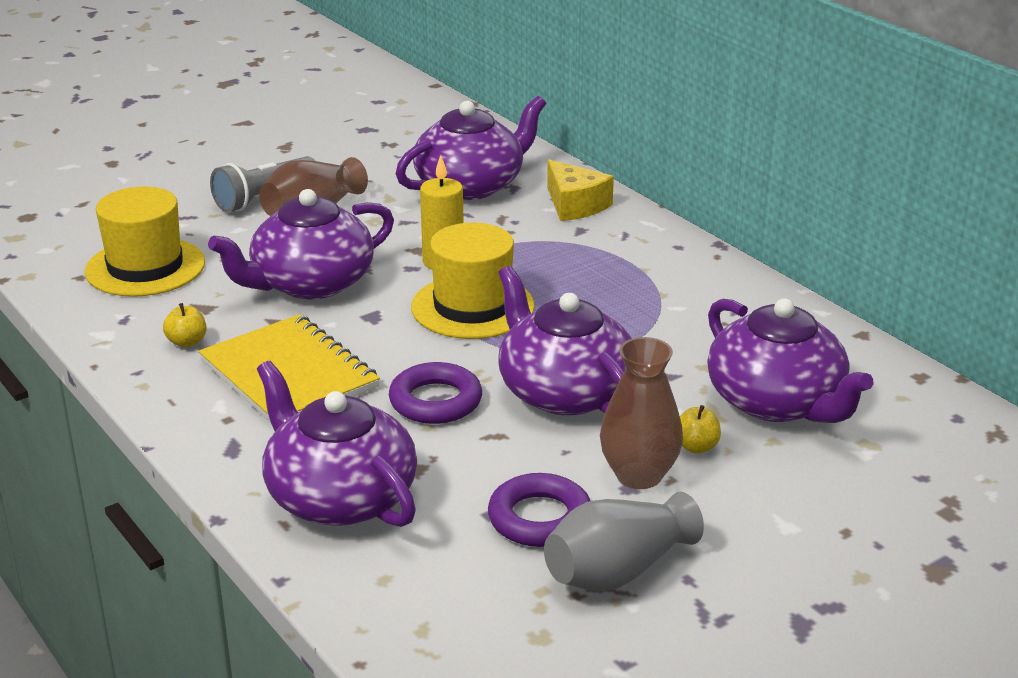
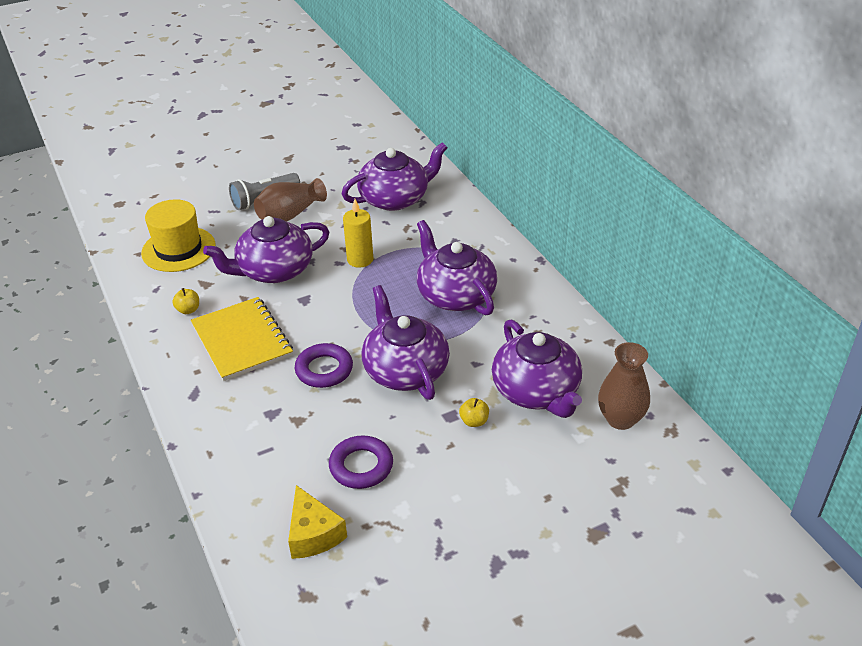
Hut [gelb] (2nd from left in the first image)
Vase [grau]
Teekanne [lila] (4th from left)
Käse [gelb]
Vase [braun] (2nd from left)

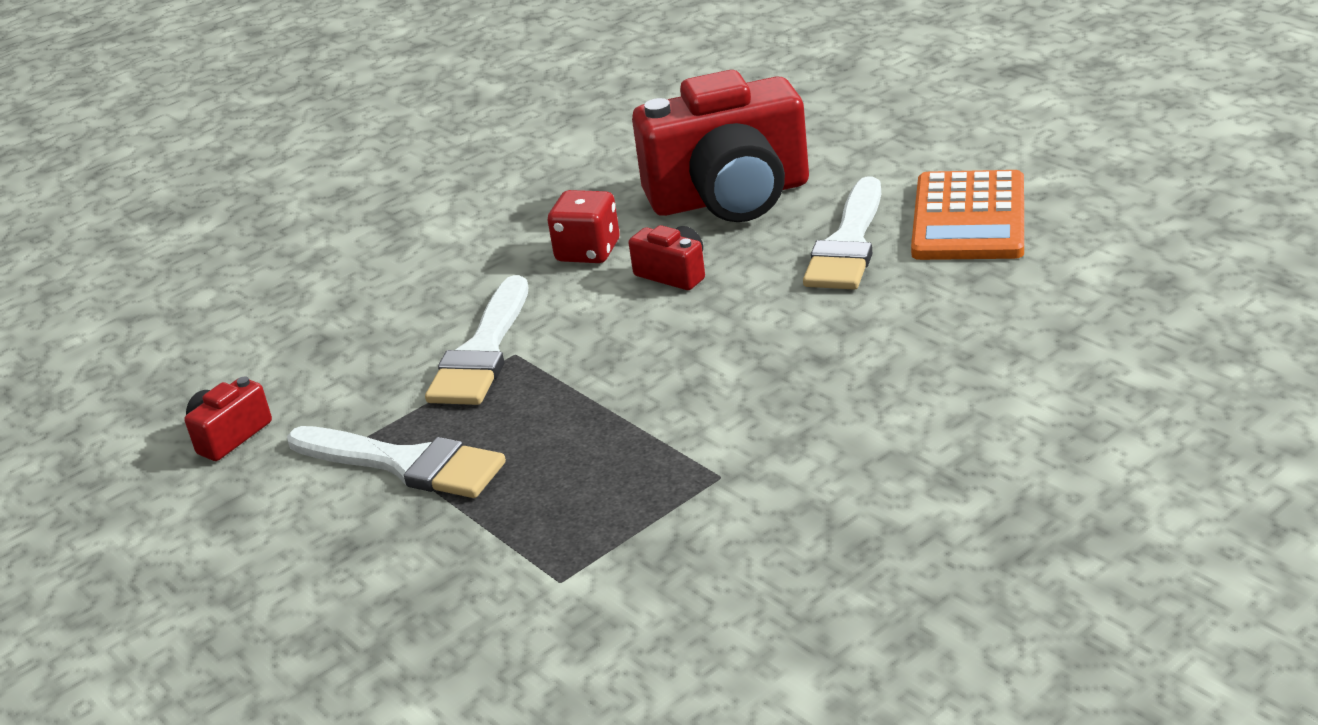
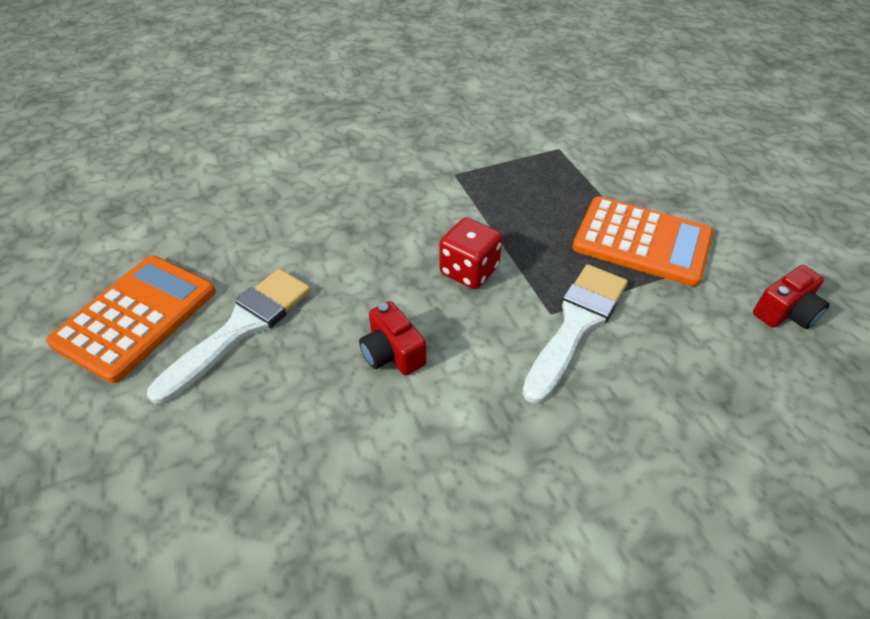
Kamera [rot] (3rd from left in the first image)
Spielwürfel [rot]
Taschenrechner [orange] (2nd from left)

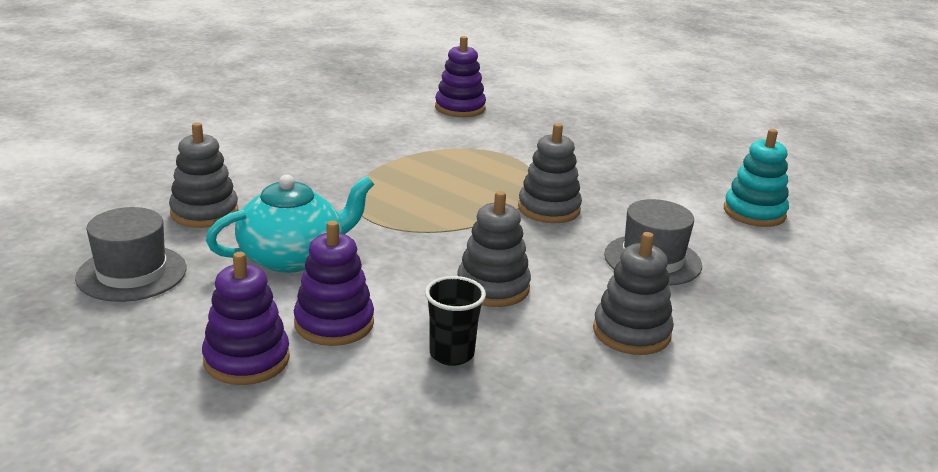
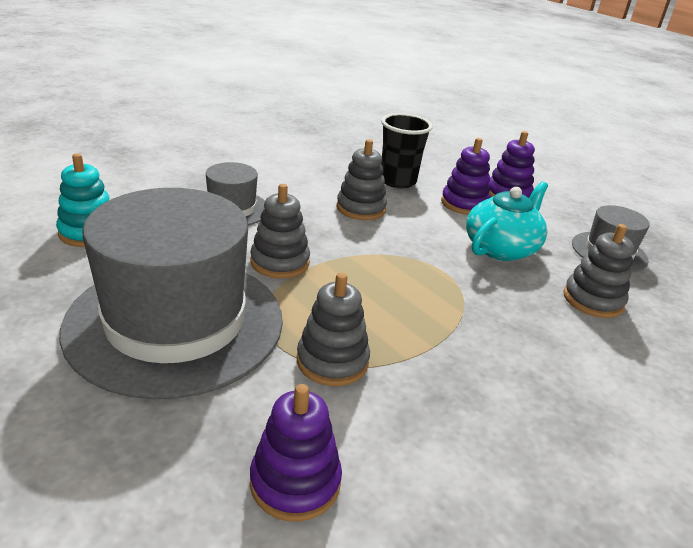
Hut [grau] (1st from left)
Stapelspielzeug [grau] (2nd from left)
Teekanne [türkis]
Becher [schwarz]

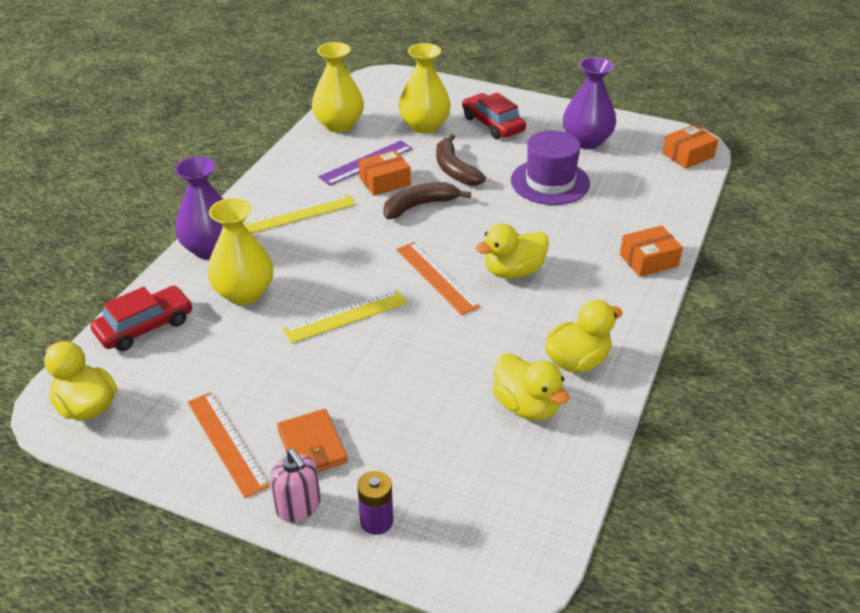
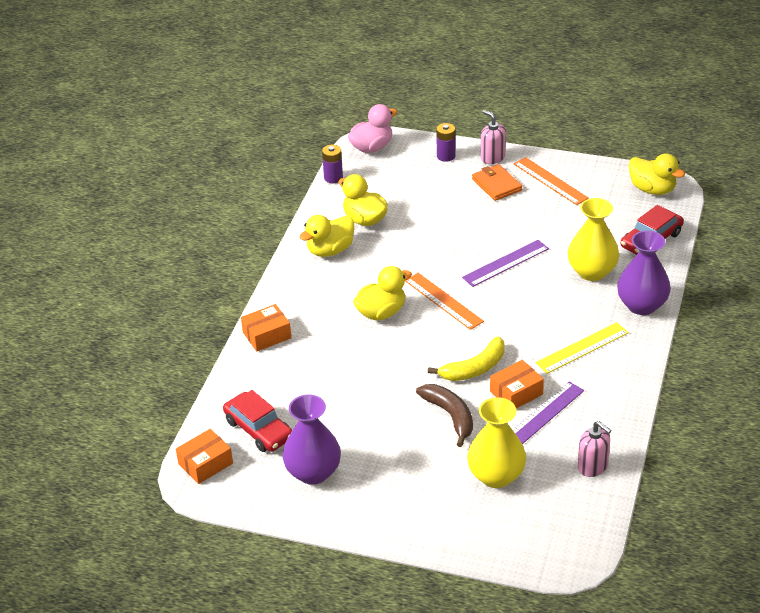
Hut [lila]
Batterie [lila] (1st from left)
Ente [rosa]
Auto [rot] (1st from left)
Seifenspender [rosa] (2nd from left)
Lineal [lila] (1st from left)
Banane [gelb]

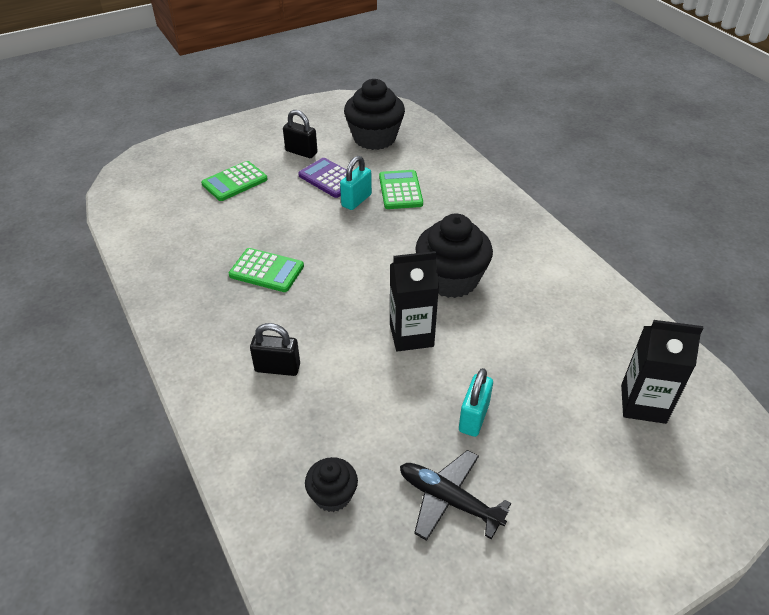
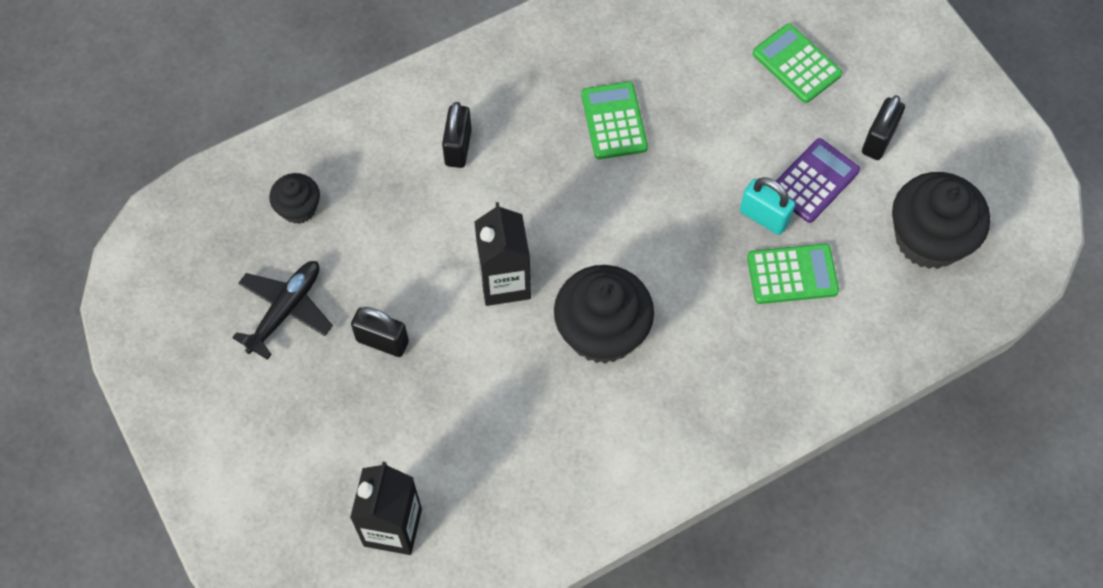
Vorhängeschloss [schwarz] (1st from left)
Taschenrechner [grün] (1st from left)

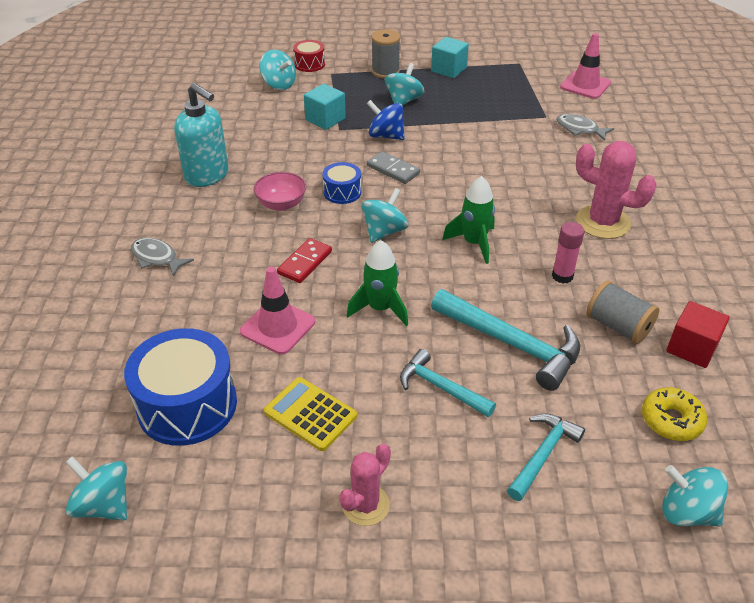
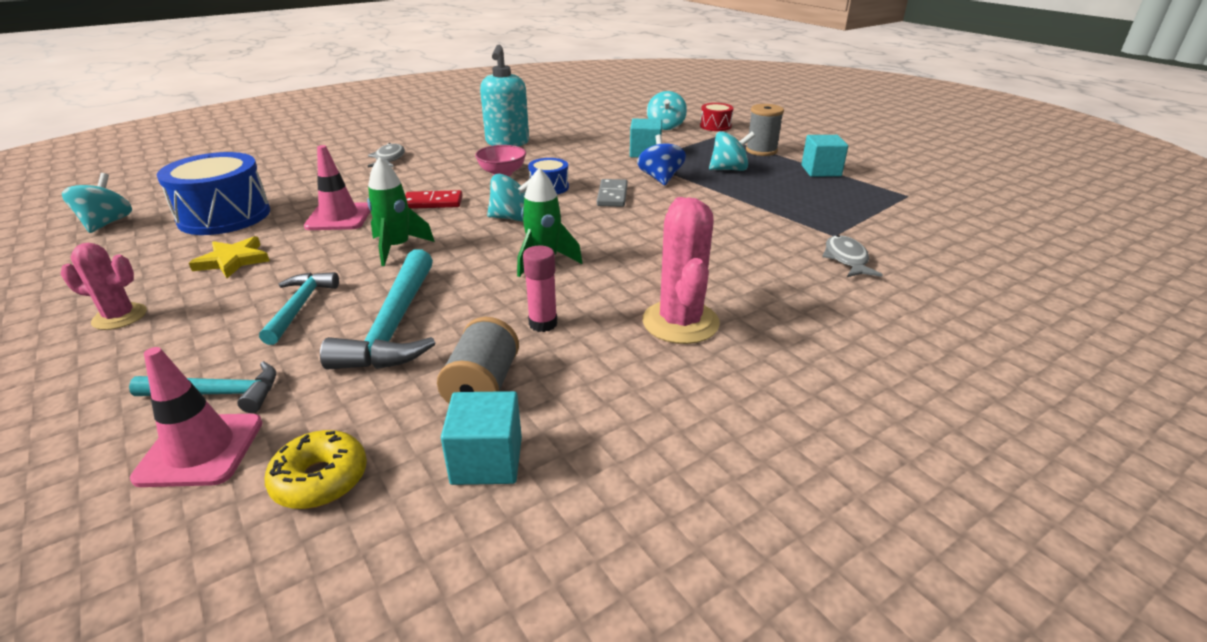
Kreisel [türkis] (5th from left in the first image)
Leitkegel [rosa] (1st from left)
Stern [gelb]
Kubus [türkis] (1st from left)

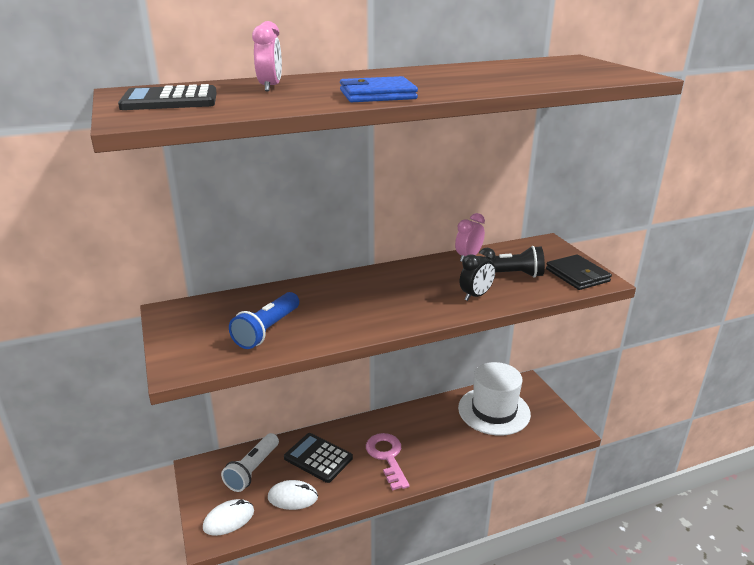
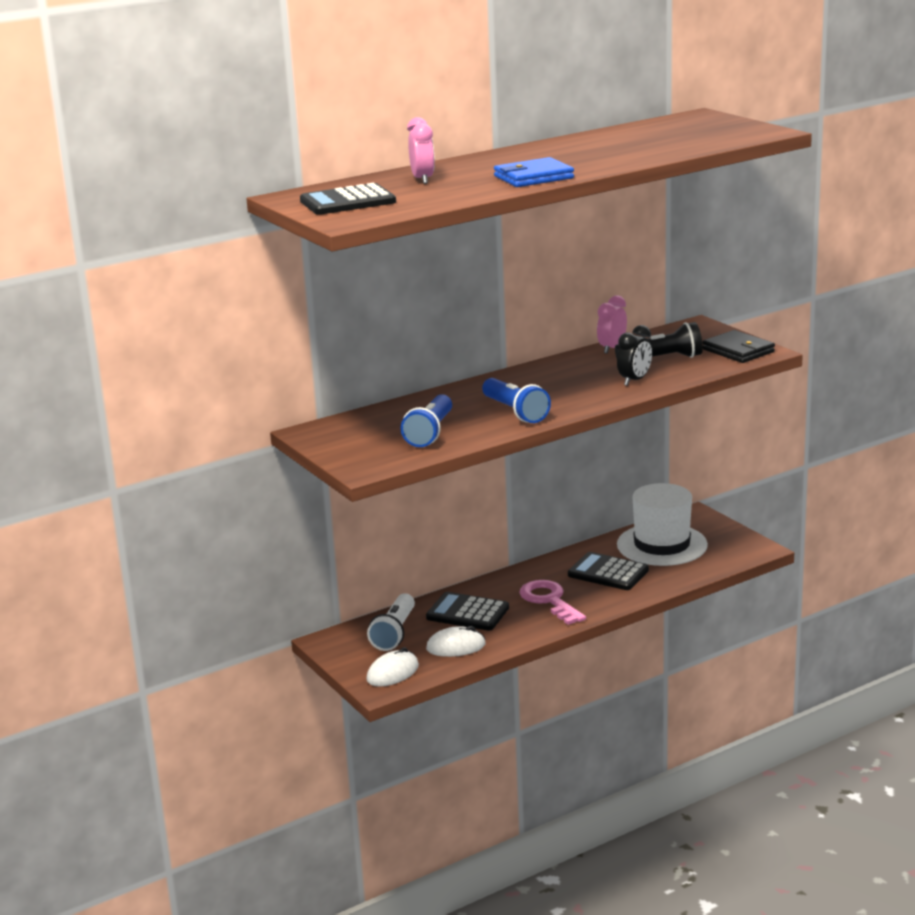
Taschenlampe [blau] (2nd from left)
Taschenrechner [schwarz] (3rd from left)

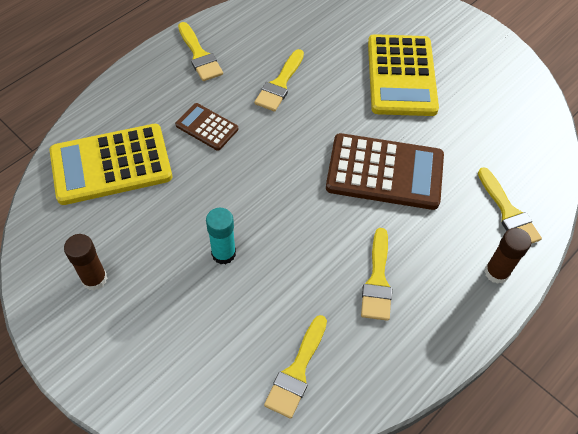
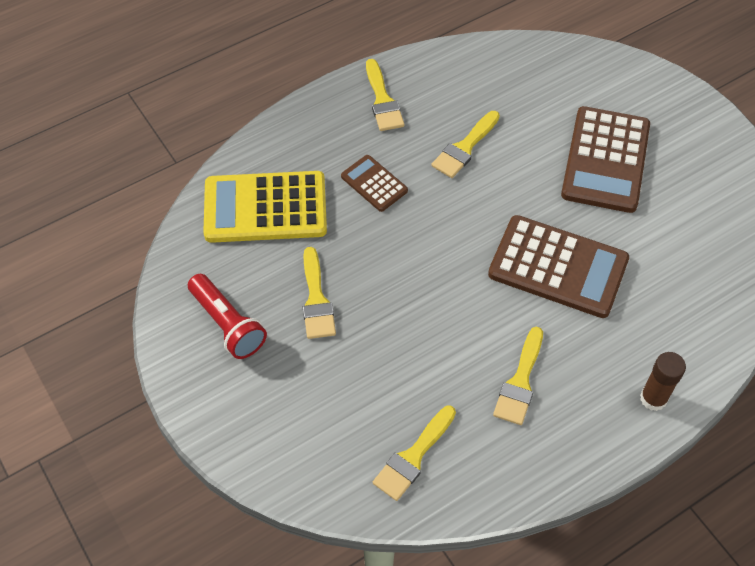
Klebestift [türkis]
Pinsel [gelb] (1st from left)
Taschenlampe [rot]
Taschenrechner [braun] (3rd from left)

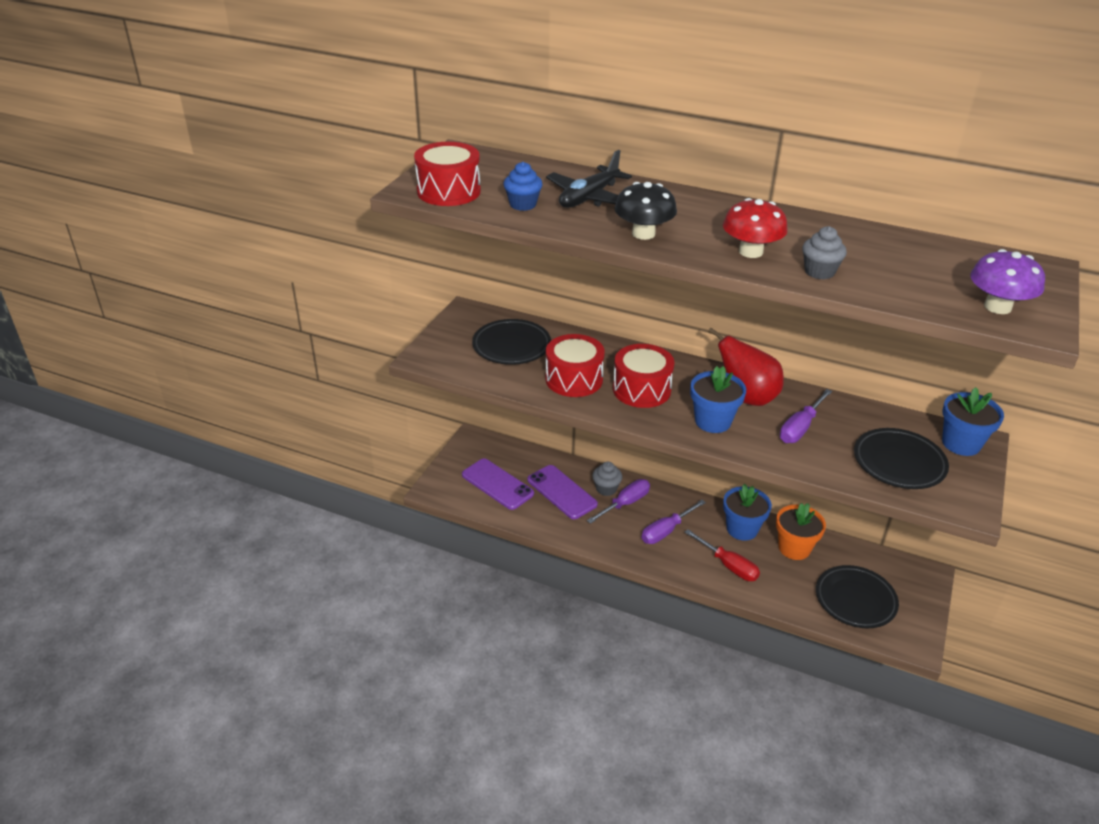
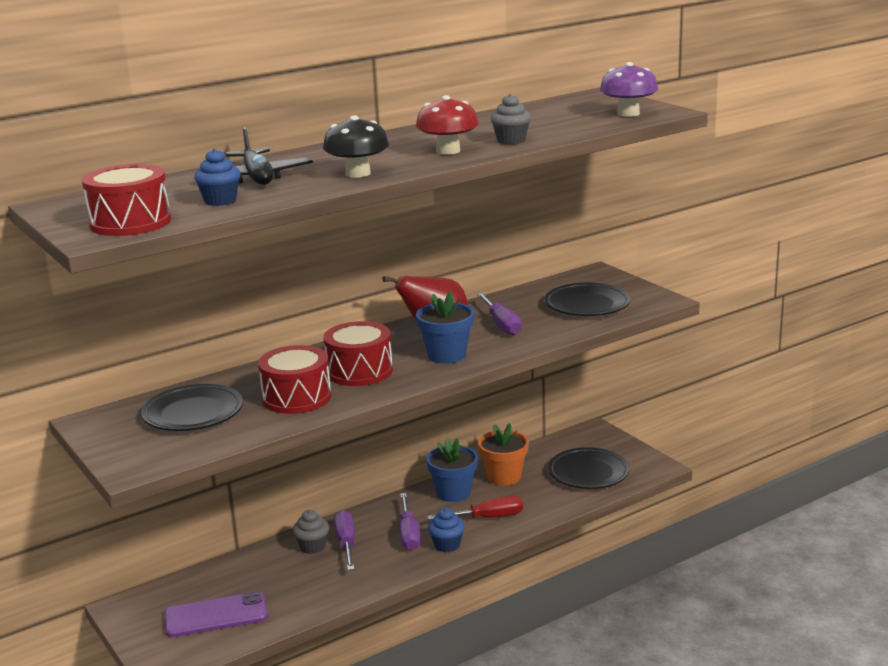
Handy [lila] (2nd from left in the first image)
Blumentopf [blau] (3rd from left in the first image)
Muffin [blau] (2nd from left)

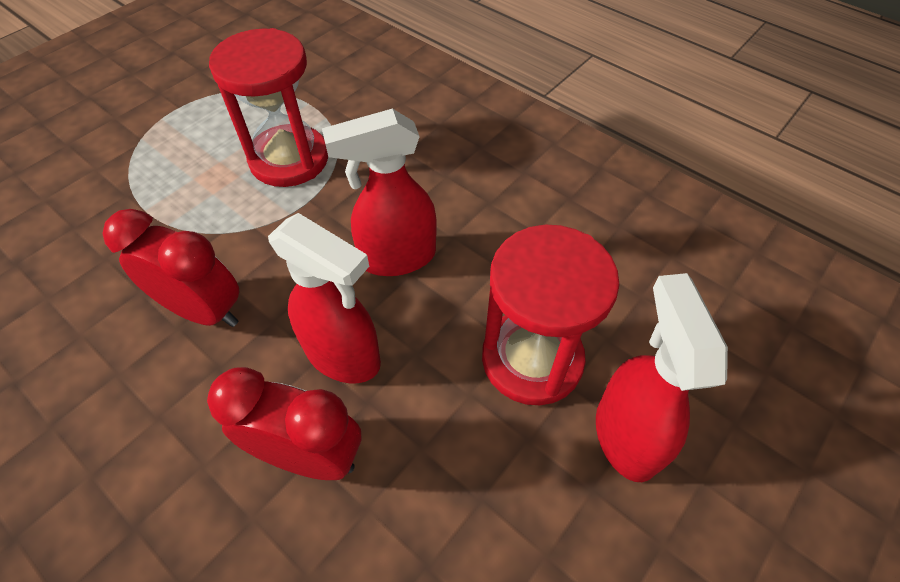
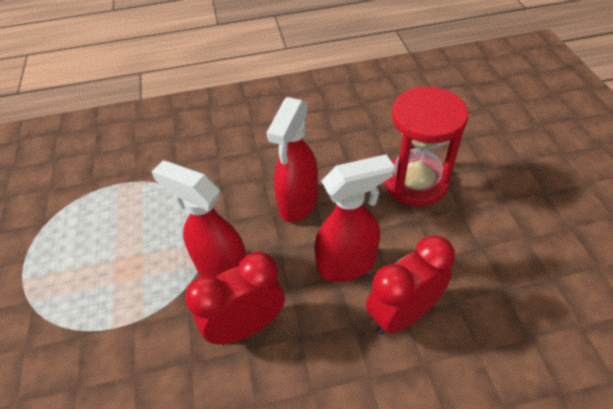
Sanduhr [rot] (1st from left in the first image)
Sprühflasche [rot] (1st from left)

